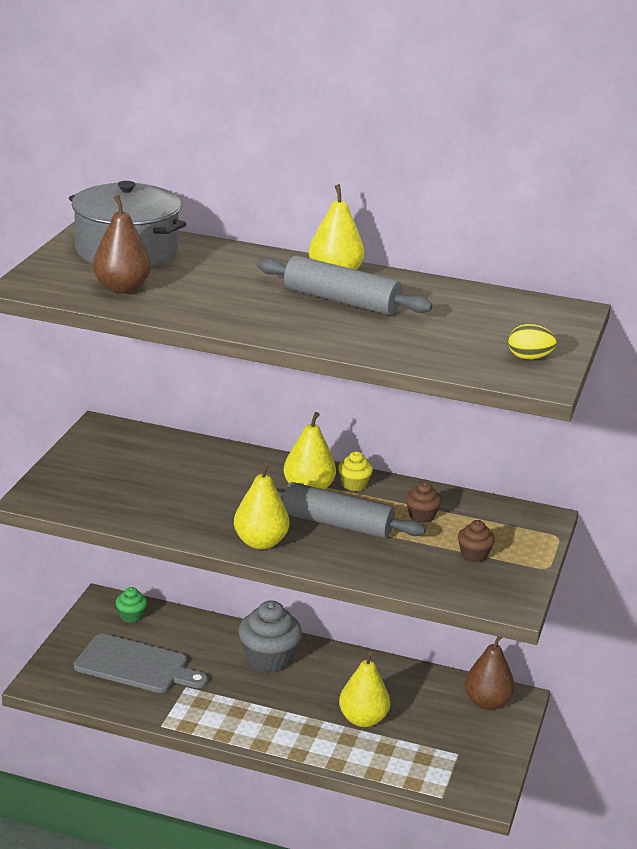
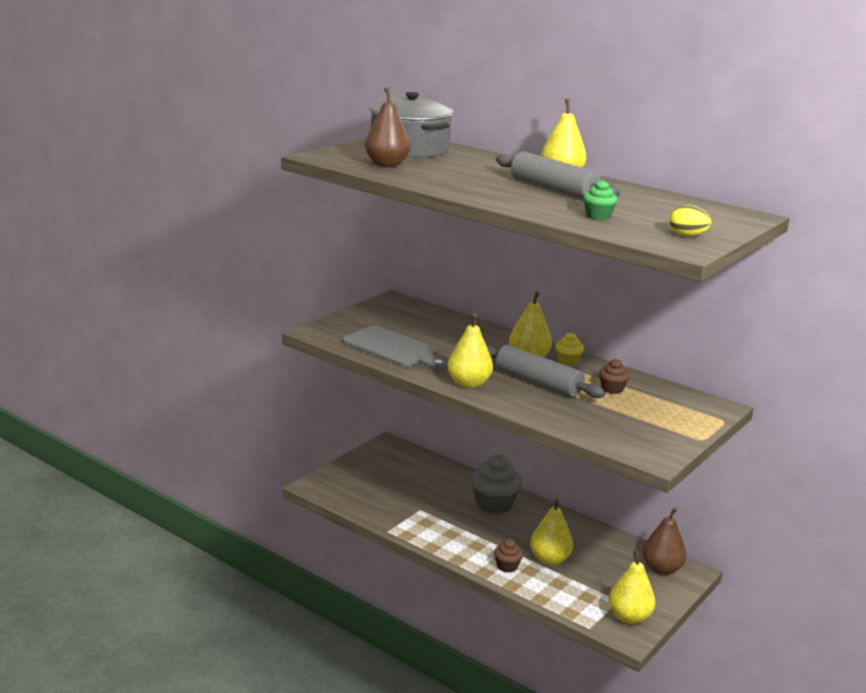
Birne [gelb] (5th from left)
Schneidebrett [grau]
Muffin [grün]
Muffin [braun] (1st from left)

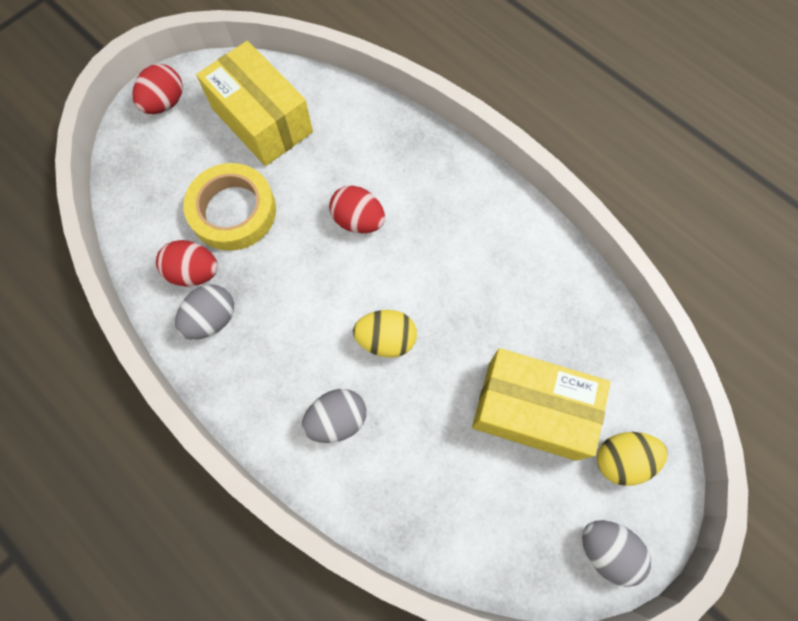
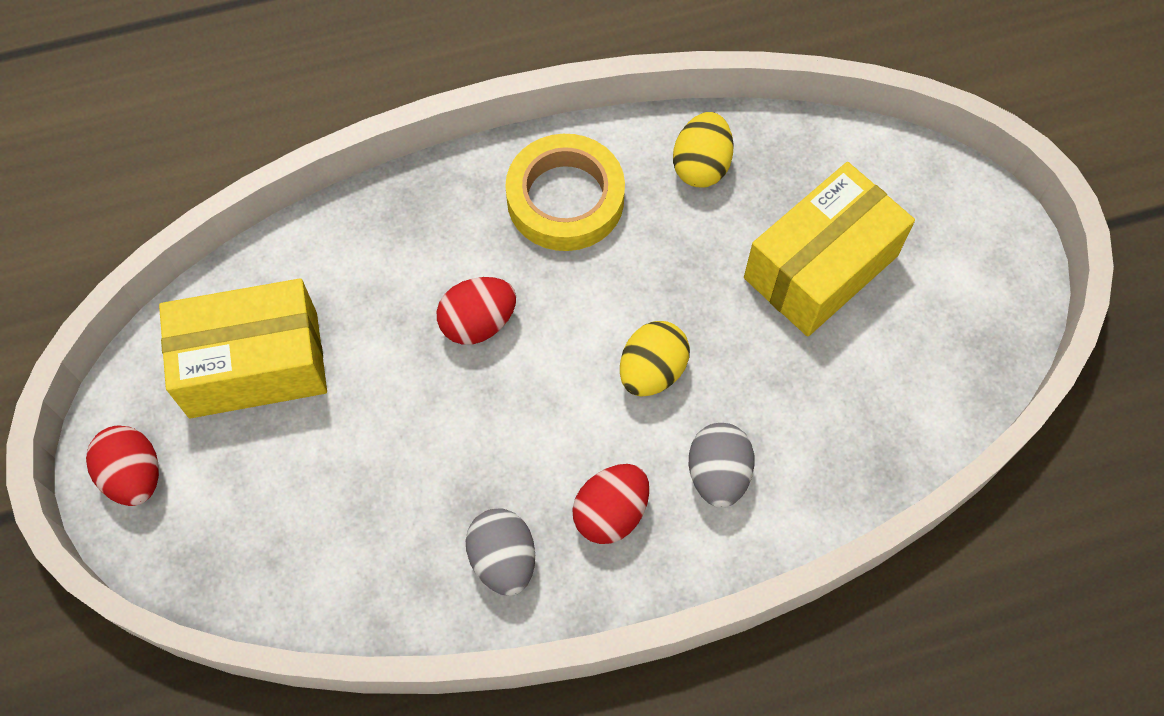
Ei [grau] (3rd from left in the first image)
Ei [rot] (3rd from left)
Klebeband [gelb]
Ei [gelb] (2nd from left)

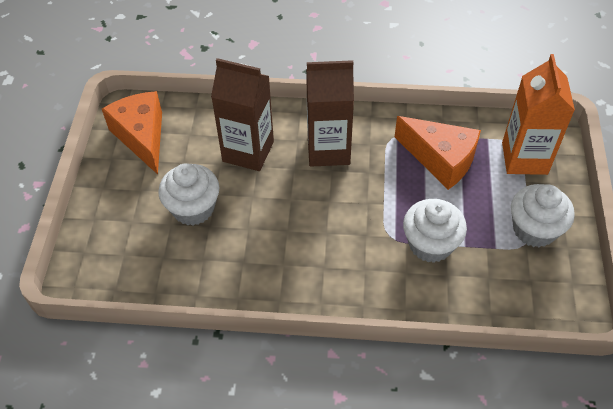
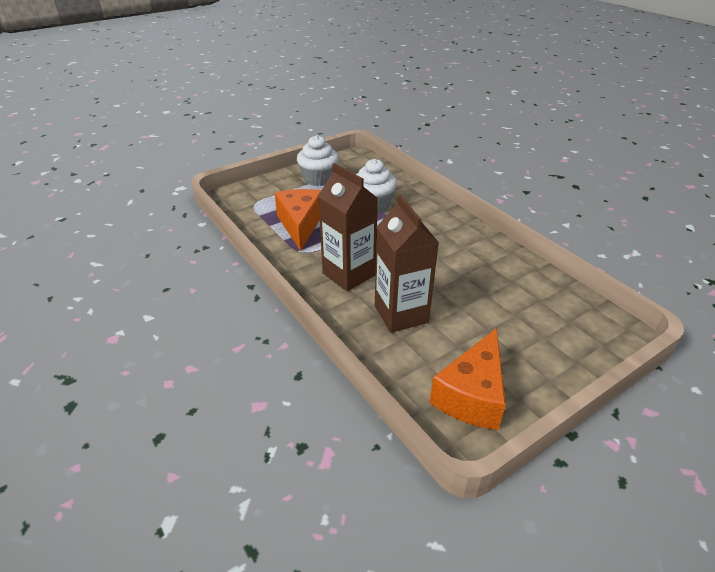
Muffin [weiß] (1st from left in the first image)
Getränkekarton [orange]

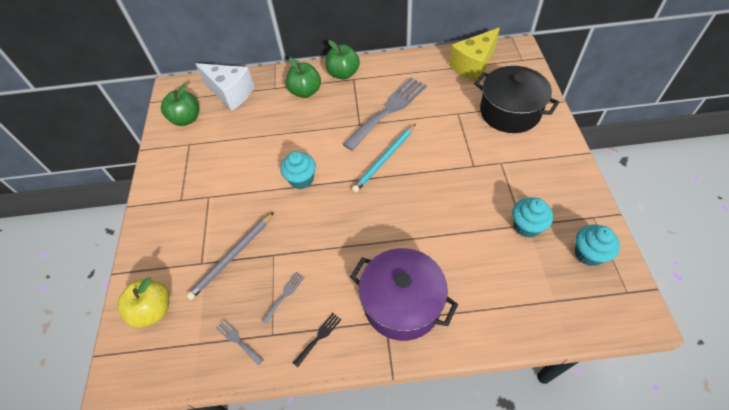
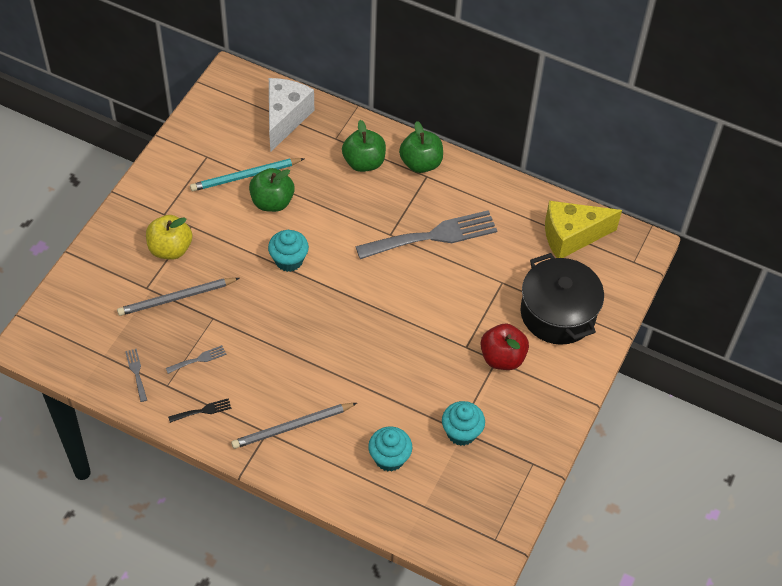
Apfel [rot]
Apfel [gelb]
Apfel [grün] (1st from left)
Bleistift [türkis]
Muffin [türkis] (2nd from left)
Bleistift [grau] (2nd from left)
Käse [weiß]

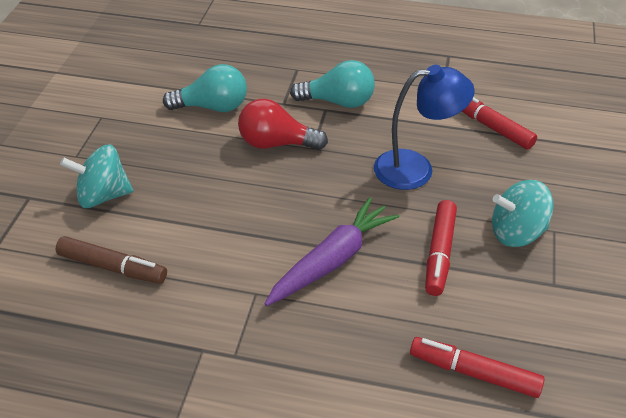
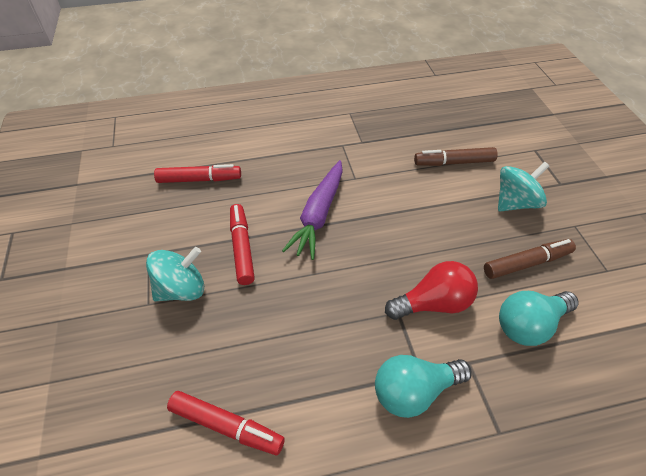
Lampe [blau]
Filzstift [braun] (2nd from left)

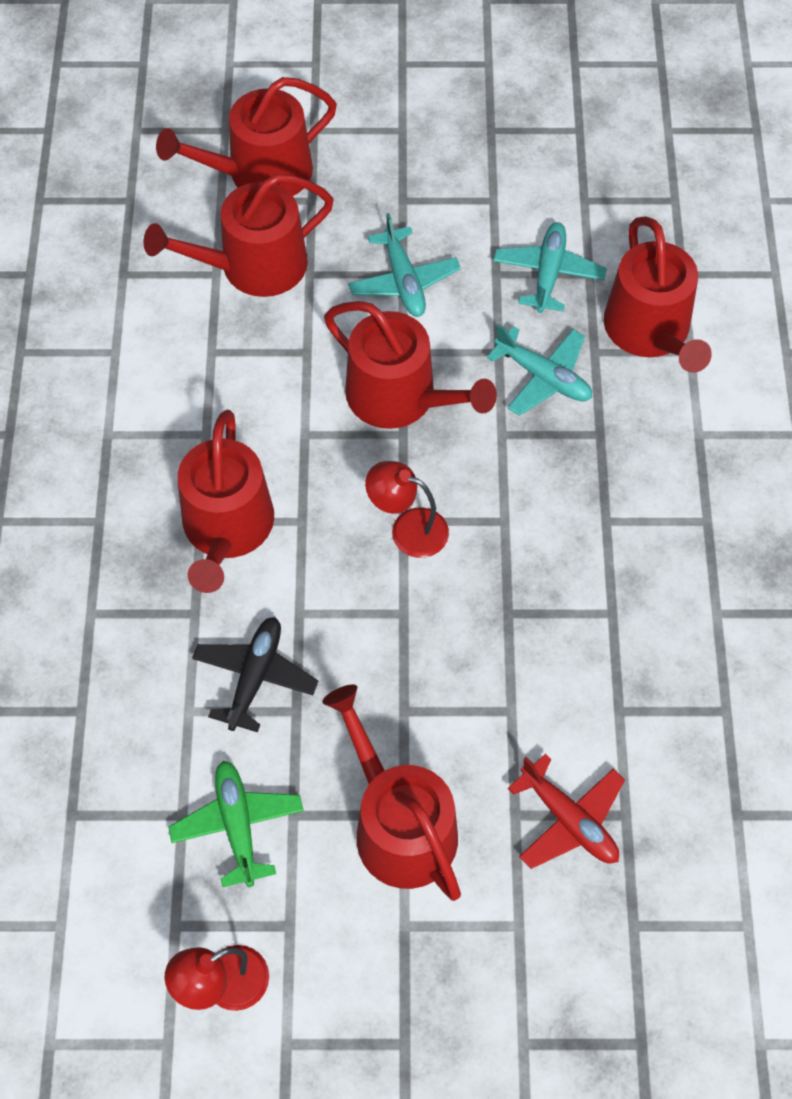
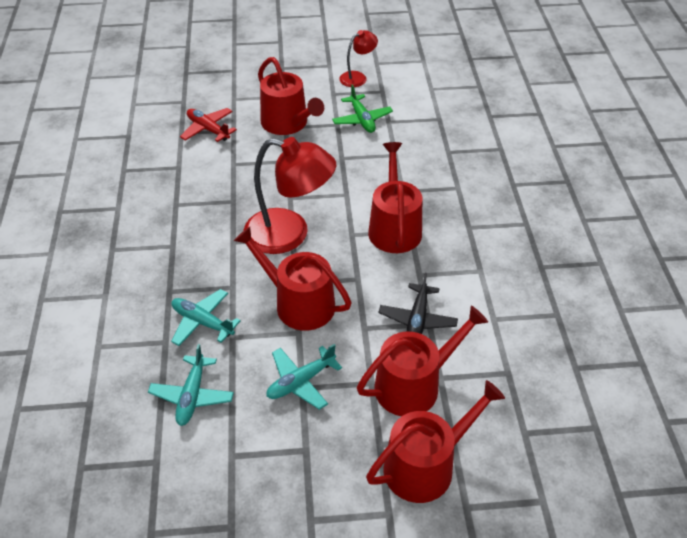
Gießkanne [rot] (6th from left in the first image)
Flugzeug [schwarz]
Flugzeug [türkis] (3rd from left)
Lampe [rot] (1st from left)

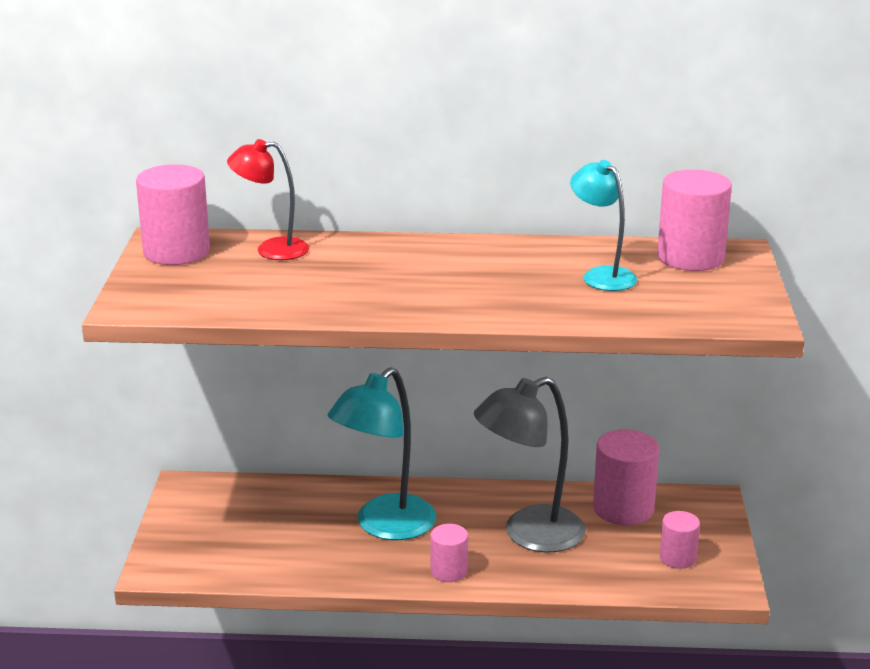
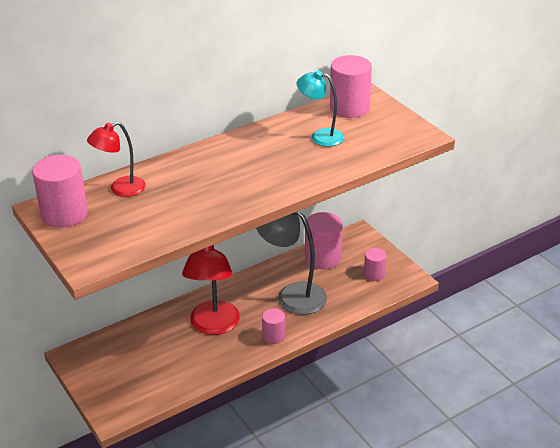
Lampe [rot] (2nd from left)
Lampe [grau]

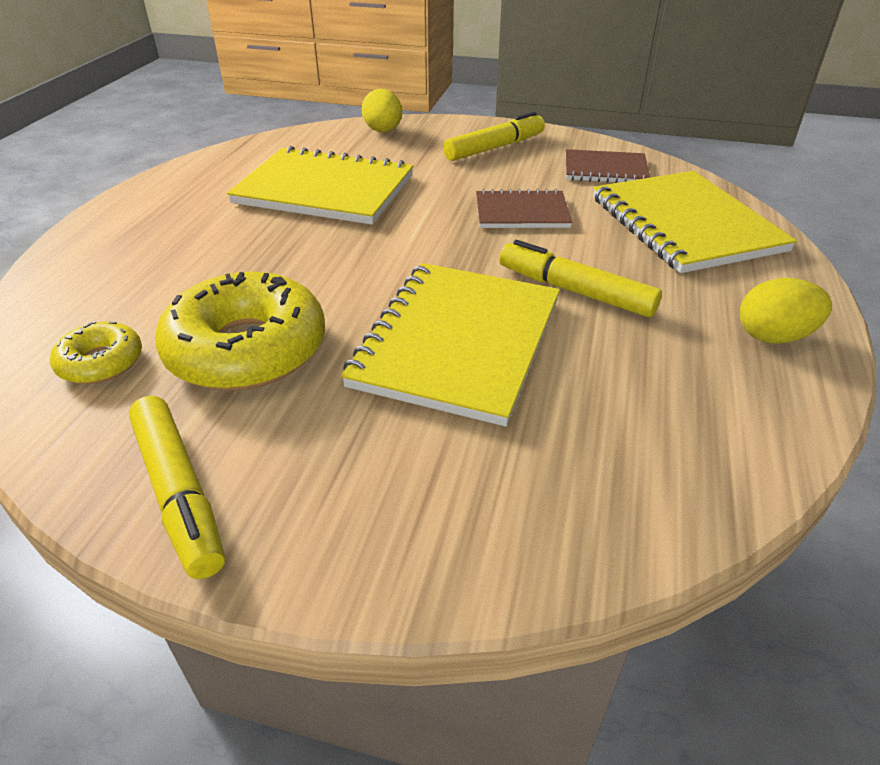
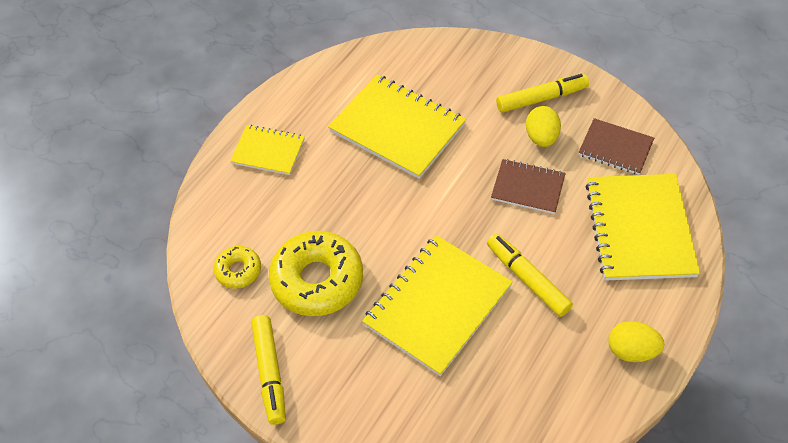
Notizbuch [gelb] (1st from left)
Ei [gelb] (1st from left)

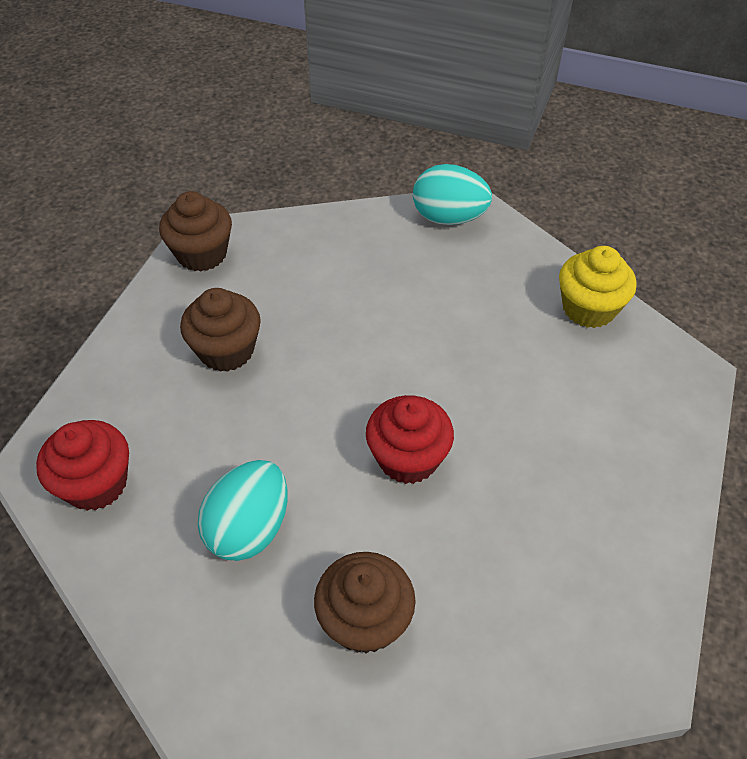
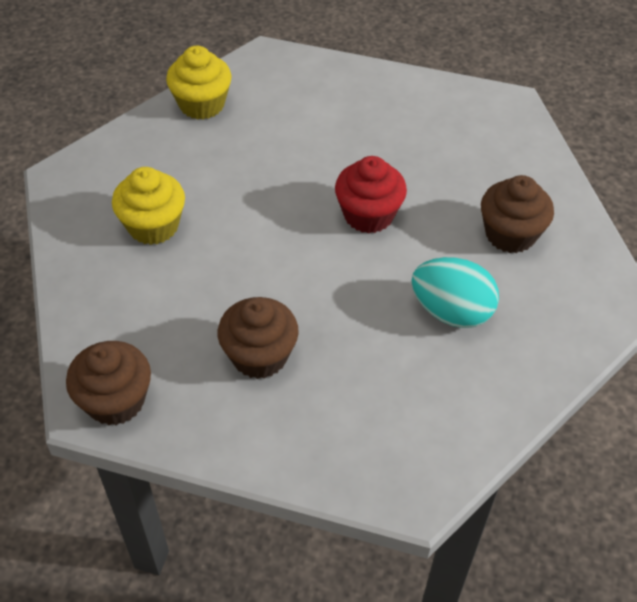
Muffin [rot] (1st from left in the first image)
Ei [türkis] (2nd from left in the first image)
Muffin [gelb] (1st from left)

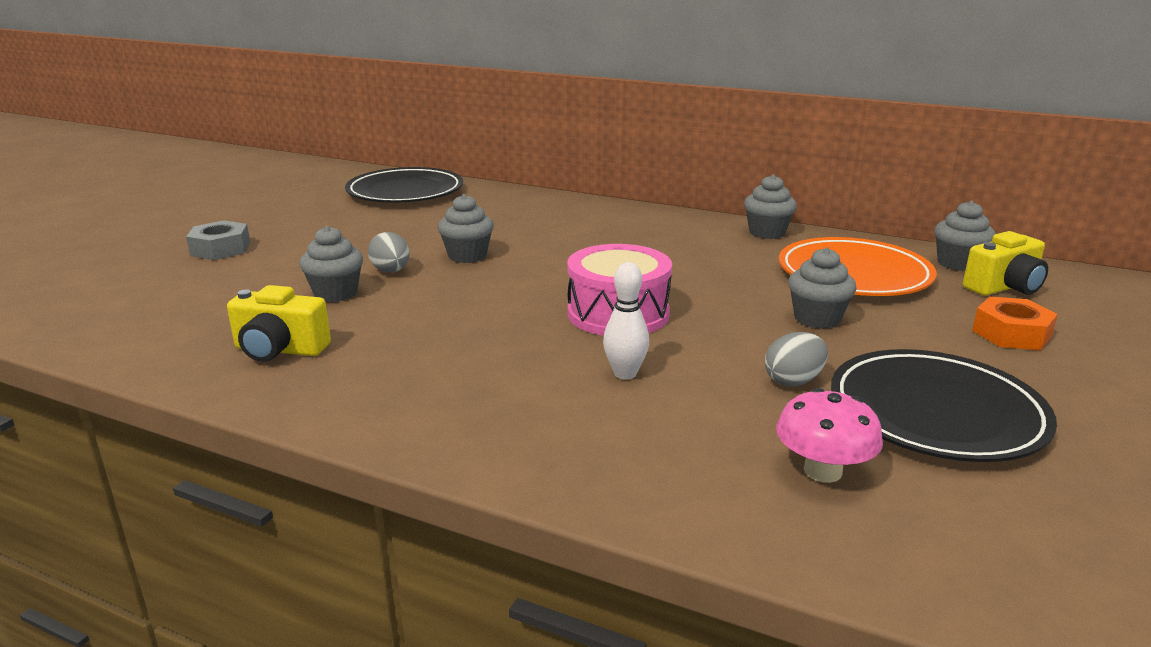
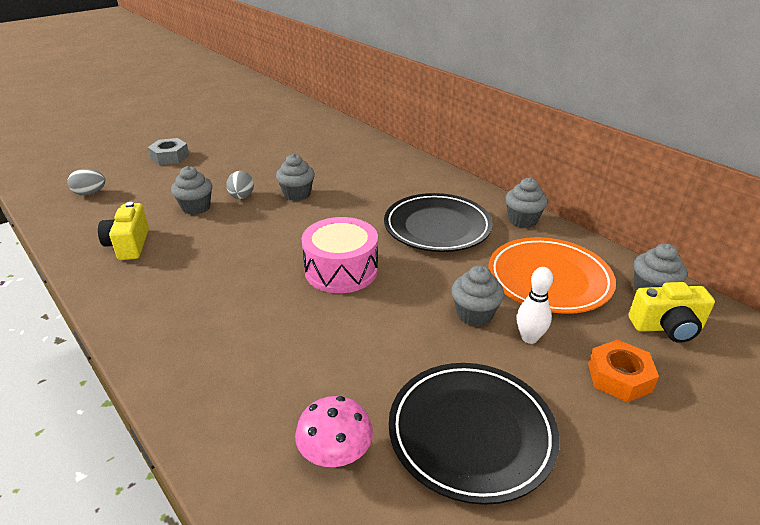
Teller [schwarz] (1st from left)
Bowlingkegel [weiß]
Ei [grau] (1st from left)
Kamera [gelb] (1st from left)

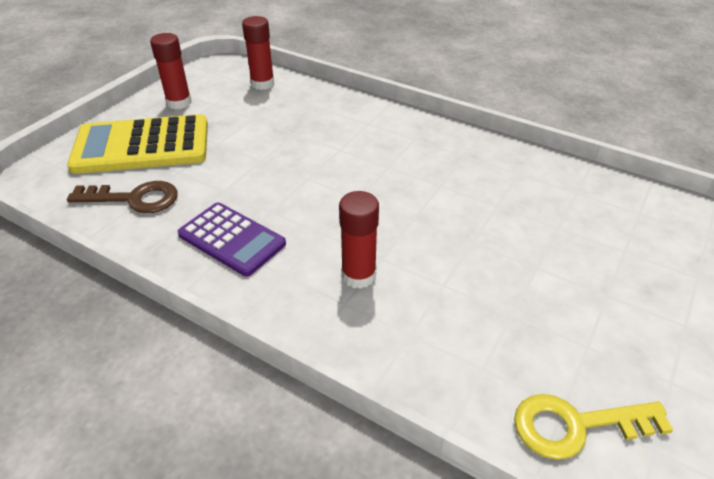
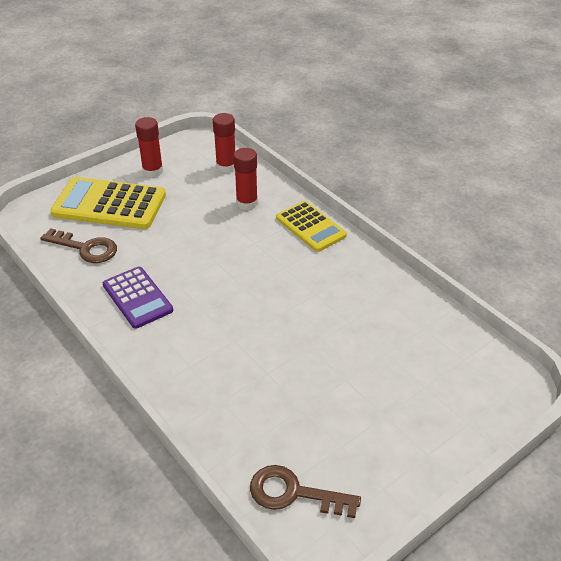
Taschenrechner [gelb] (2nd from left)
Klebestift [rot] (3rd from left)
Schlüssel [braun] (2nd from left)

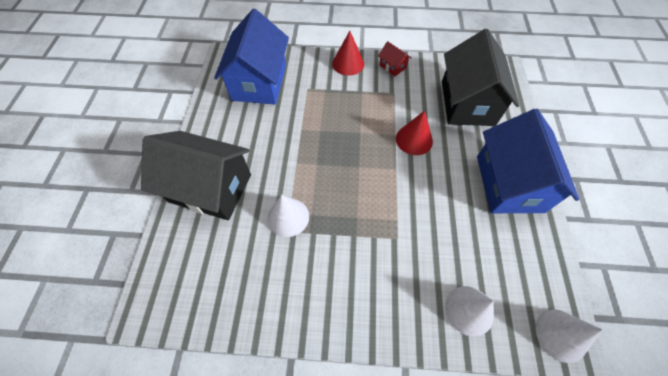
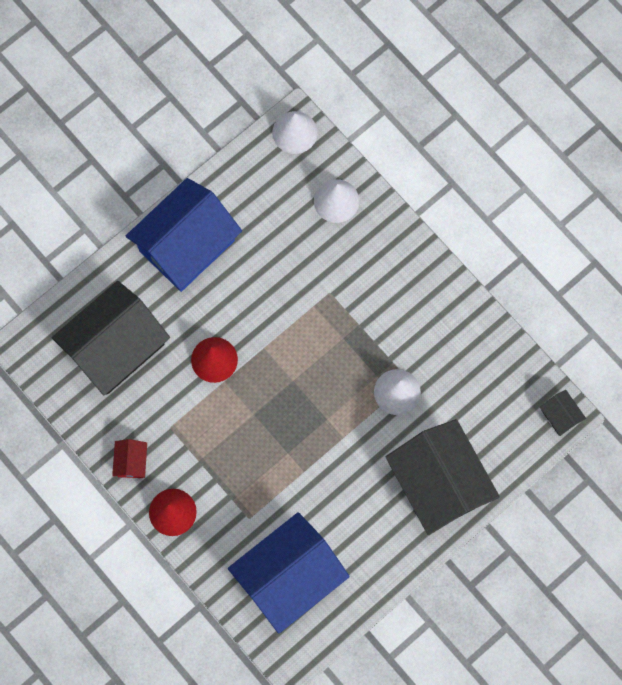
Haus [schwarz] (3rd from left)

